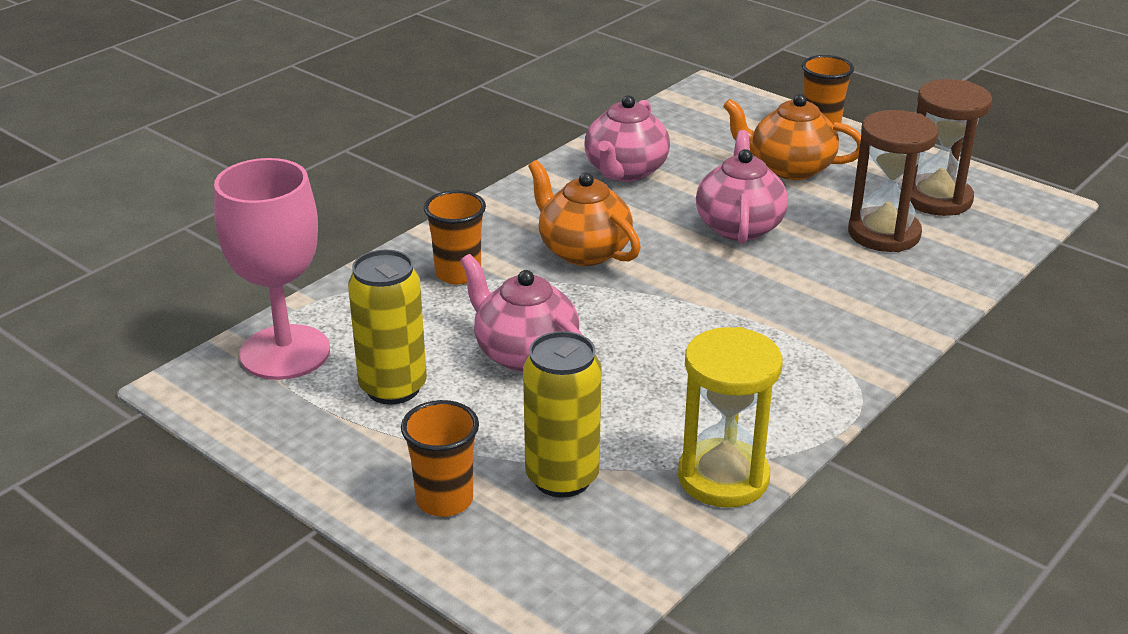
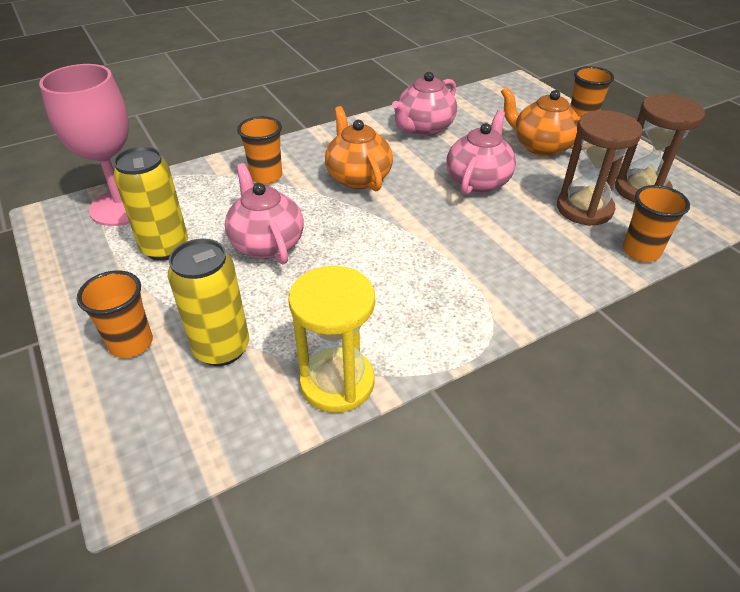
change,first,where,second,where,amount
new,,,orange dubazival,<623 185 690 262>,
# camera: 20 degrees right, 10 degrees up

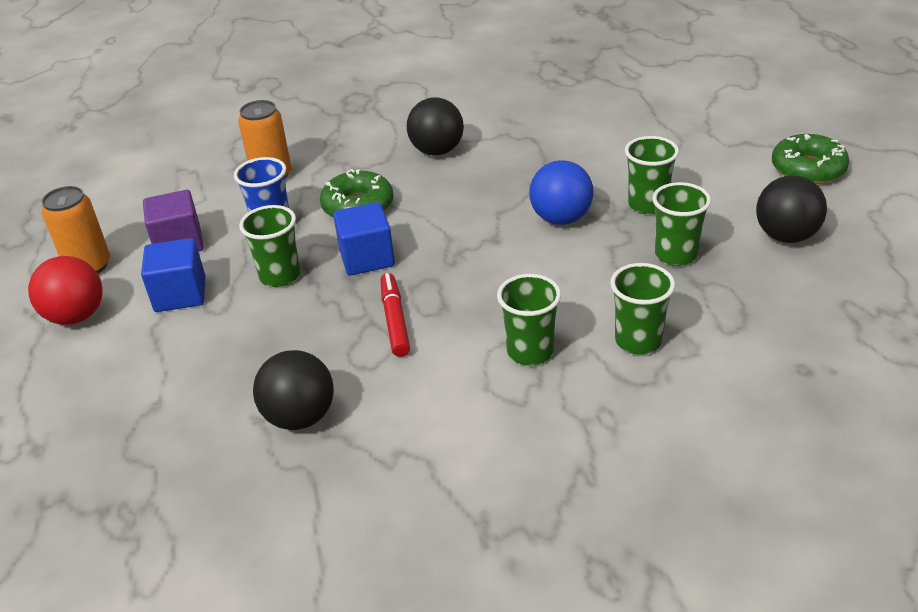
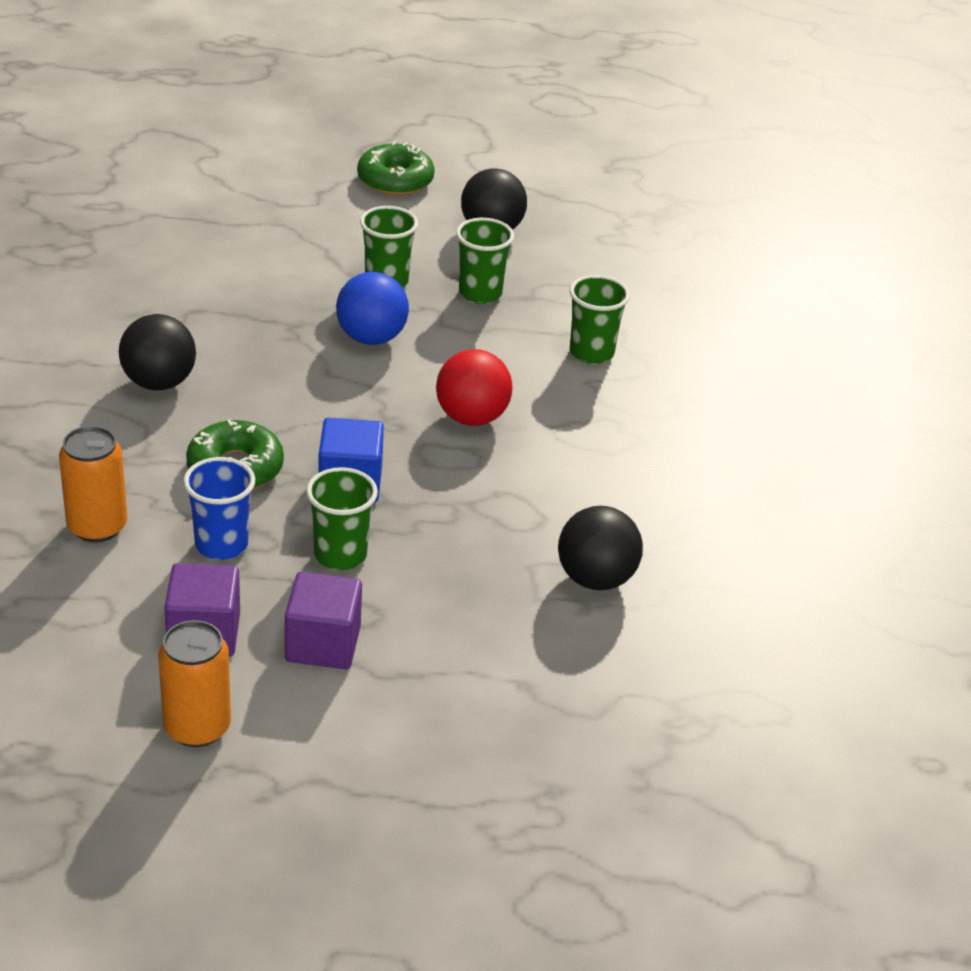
change,first,where,second,where,amount
repainted,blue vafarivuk,<141 238 205 312>,purple vafarivuk,<285 572 362 669>,
shifted,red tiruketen,<28 256 103 325>,,<436 349 513 426>,
gone,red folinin,<381 273 410 357>,,,
gone,green dubazival,<497 274 561 365>,,,
# camera: 80 degrees left, 0 degrees up

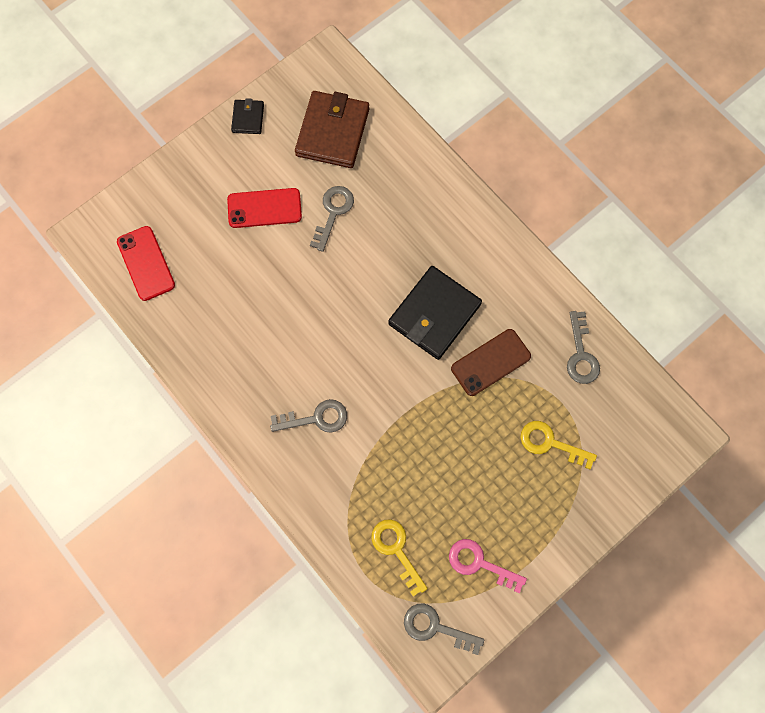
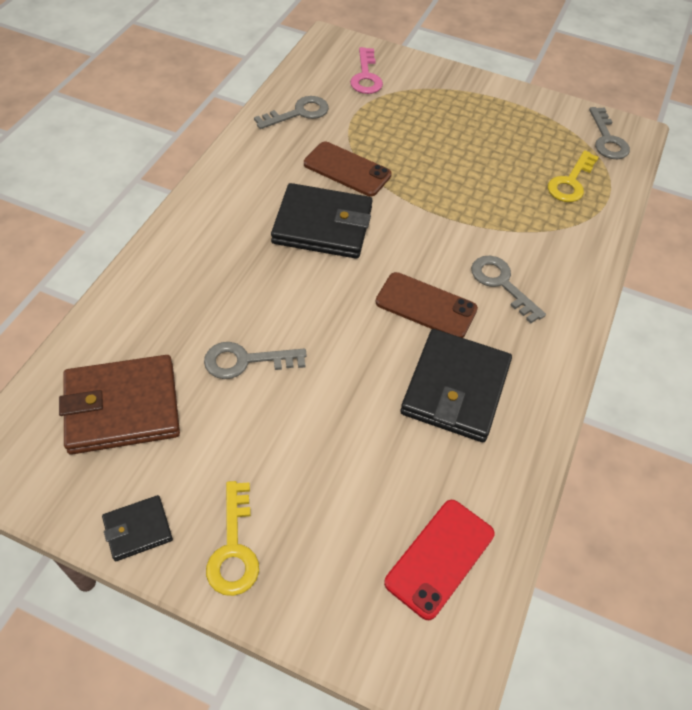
change,first,where,second,where,amount
gone,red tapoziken,<227 188 302 228>,,,
shifted,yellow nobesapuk,<520 421 597 469>,,<206 481 259 596>,
shifted,pink nobesapuk,<449 539 527 593>,,<350 47 383 94>,
new,,,brown tapoziken,<375 272 478 338>,
new,,,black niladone,<400 329 512 442>,
# camera: 120 degrees left, 20 degrees down

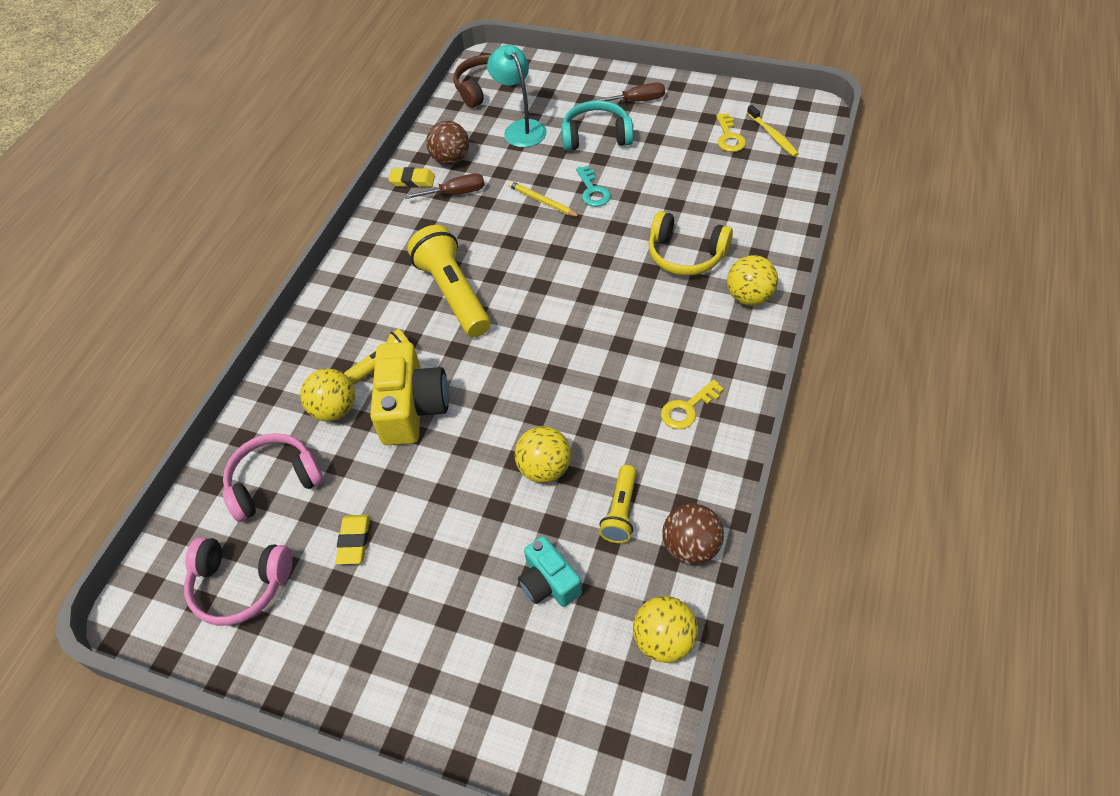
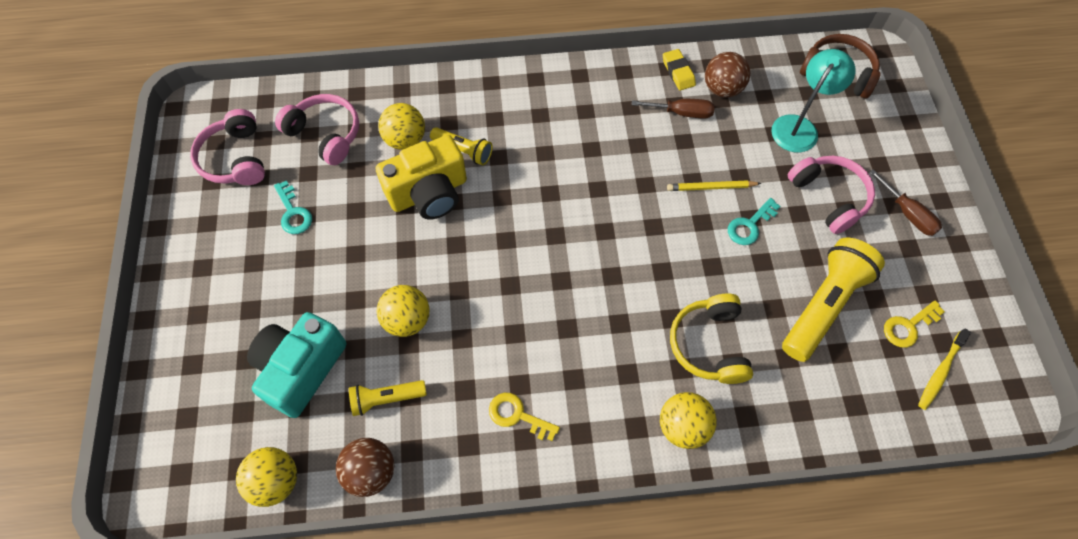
change,first,where,second,where,amount
repainted,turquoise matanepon,<561 100 633 151>,pink matanepon,<788 156 875 234>,
rotated,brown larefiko,<404 173 485 199>,,<632 99 715 119>,45 degrees counterclockwise
rotated,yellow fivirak,<508 181 580 217>,,<667 180 761 191>,105 degrees counterclockwise
shifted,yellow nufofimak,<407 225 491 337>,,<782 238 885 362>,
swapped,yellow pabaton,<335 515 370 564>,turquoise nobesapuk,<274 180 312 234>,
scaled,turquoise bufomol,<518 536 582 607>,,<247 312 346 418>,x1.66
# camera: 60 degrees right, 10 degrees up

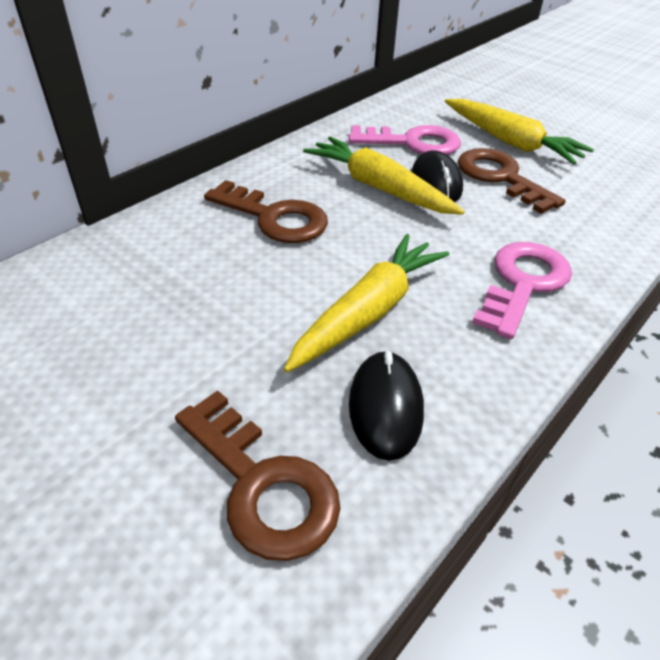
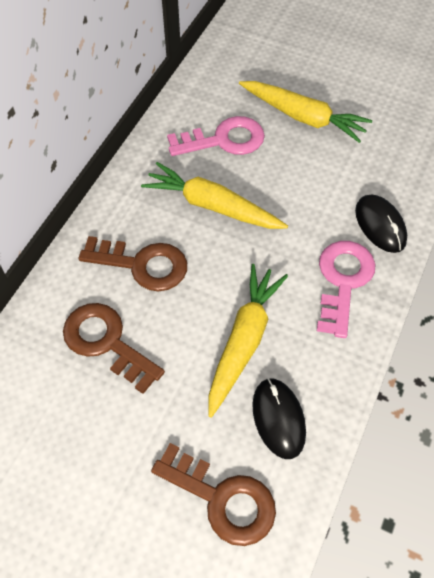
change,first,where,second,where,amount
shifted,brown nobesapuk,<458 148 566 214>,,<63 303 165 394>,
shifted,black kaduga,<412 150 463 202>,,<355 194 407 253>,
# camera: 15 degrees left, 15 degrees up

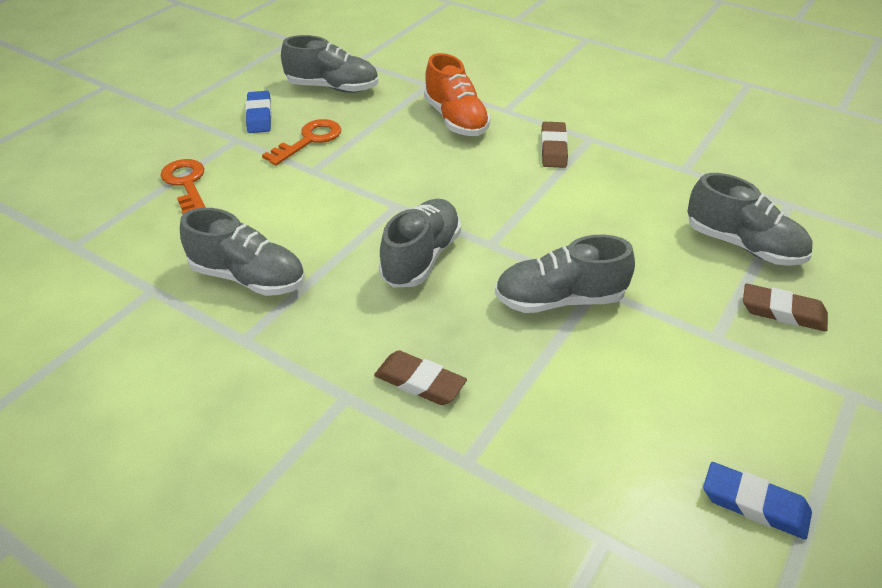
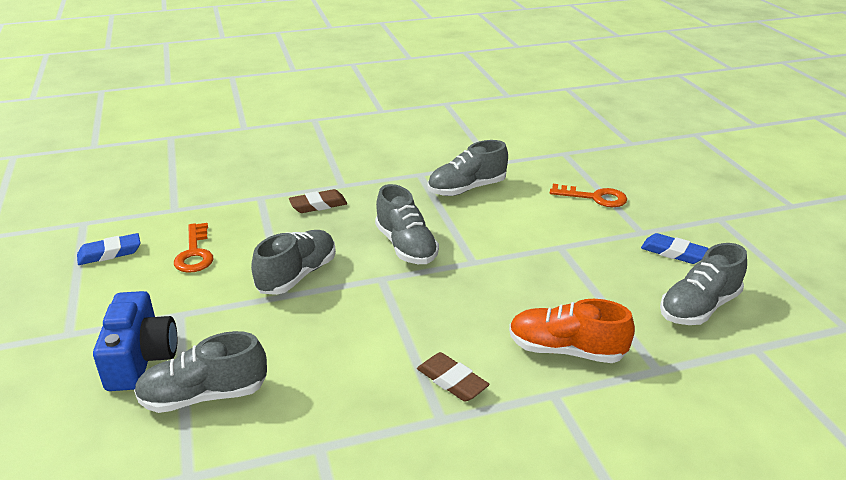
change,first,where,second,where,amount
shifted,orange nobesapuk,<262 119 341 166>,,<174 223 213 273>,
swapped,brown pabaton,<743 284 828 332>,blue bufomol,<93 291 177 391>,
# camera: 130 degrees right, 10 degrees down

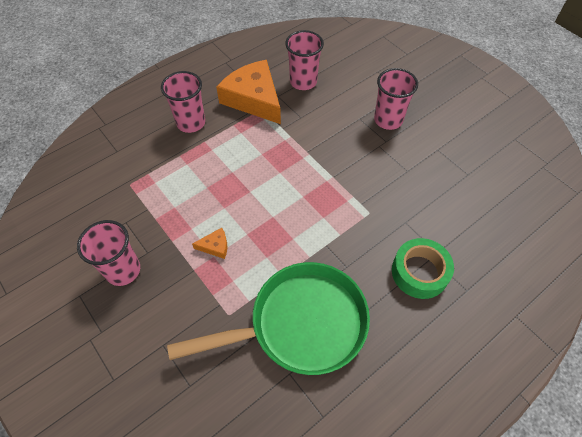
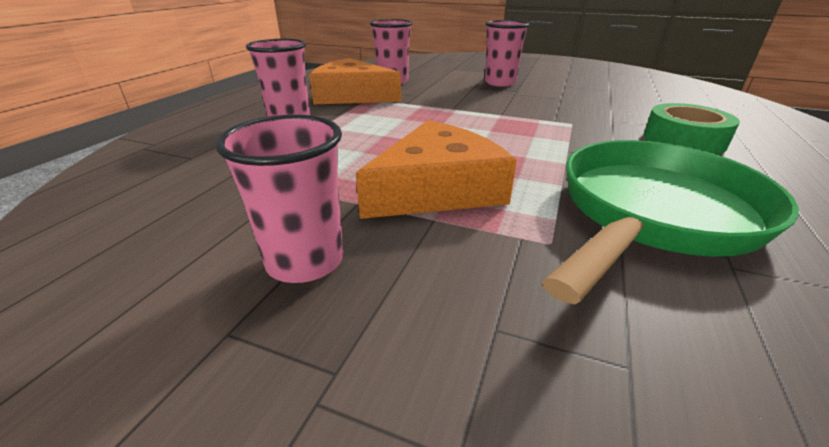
change,first,where,second,where,amount
scaled,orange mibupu,<192 228 227 259>,,<356 120 517 219>,x2.46
# camera: 30 degrees left, 25 degrees down

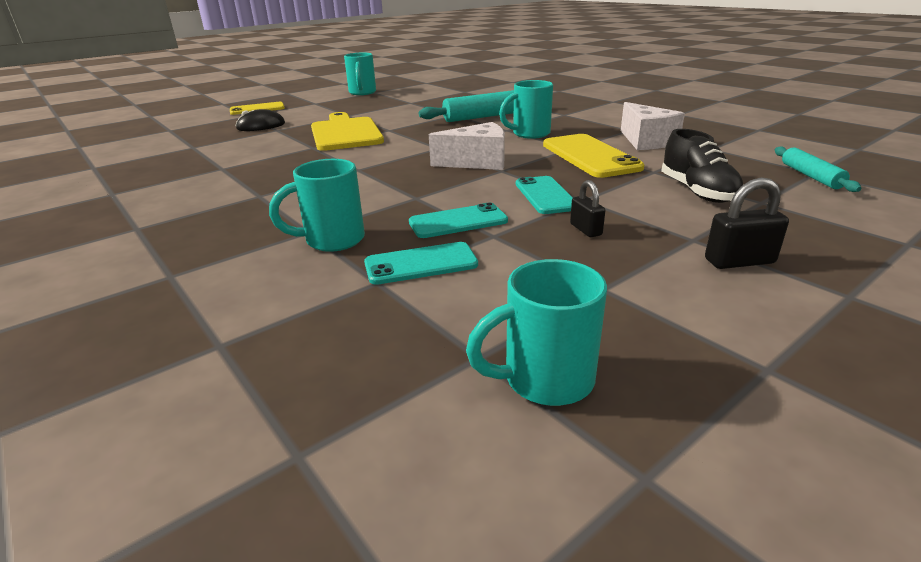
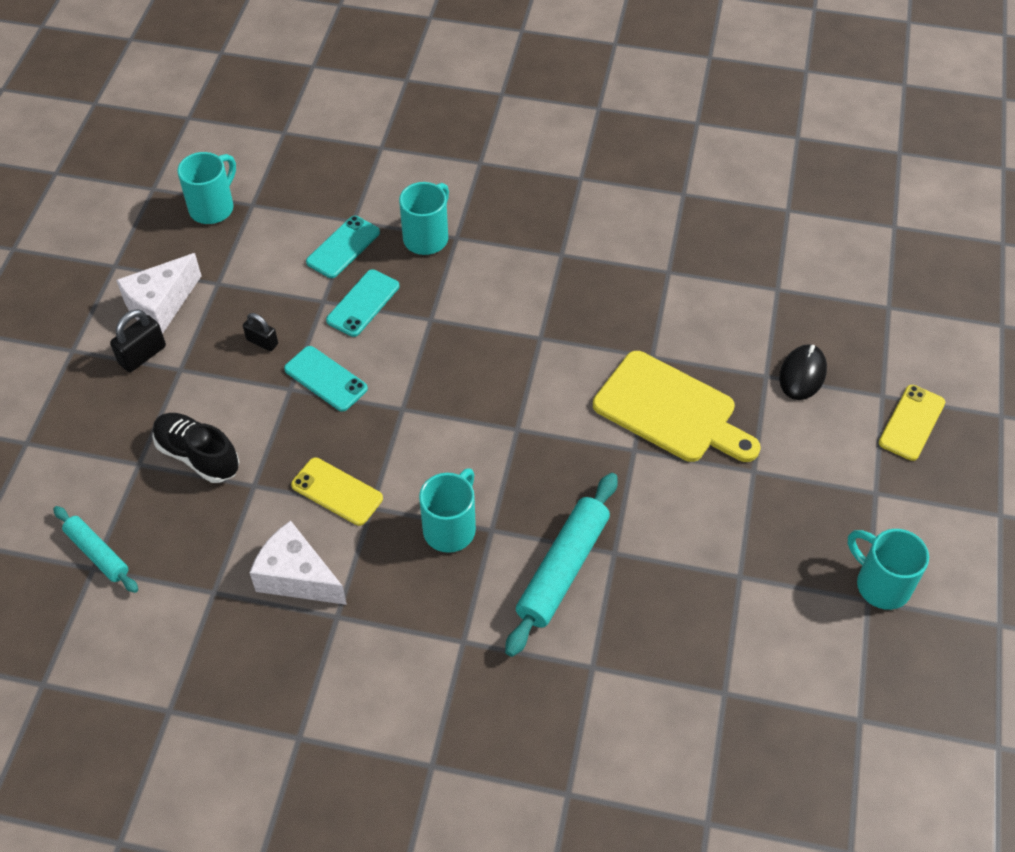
change,first,where,second,where,amount
shifted,white mibupu,<429 122 505 170>,,<116 253 201 334>,
scaled,yellow tapoziken,<543 134 644 178>,,<291 458 383 526>,x0.64
# camera: 140 degrees right, 25 degrees up

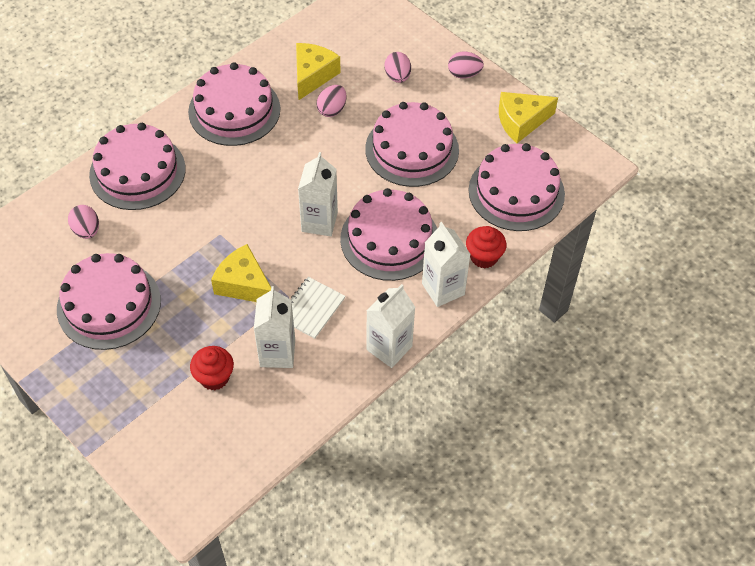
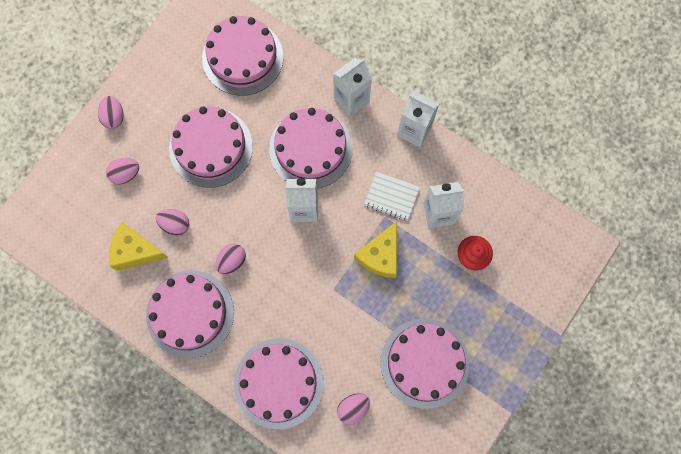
change,first,where,second,where,amount
gone,yellow mibupu,<499 92 558 143>,,,
gone,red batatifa,<466 226 507 268>,,,
new,,,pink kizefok,<216 244 246 274>,
# camera: 100 degrees left, 20 degrees up

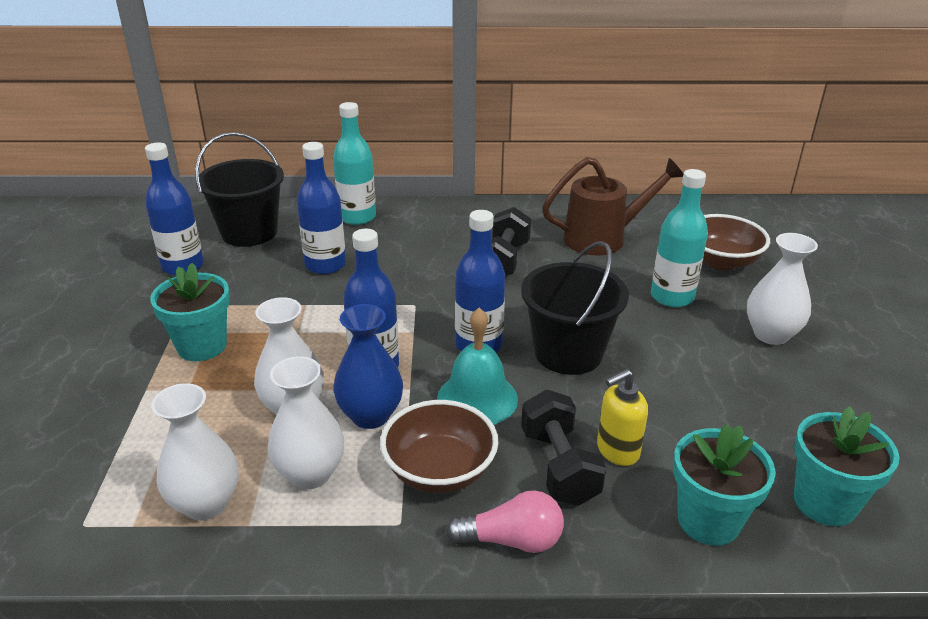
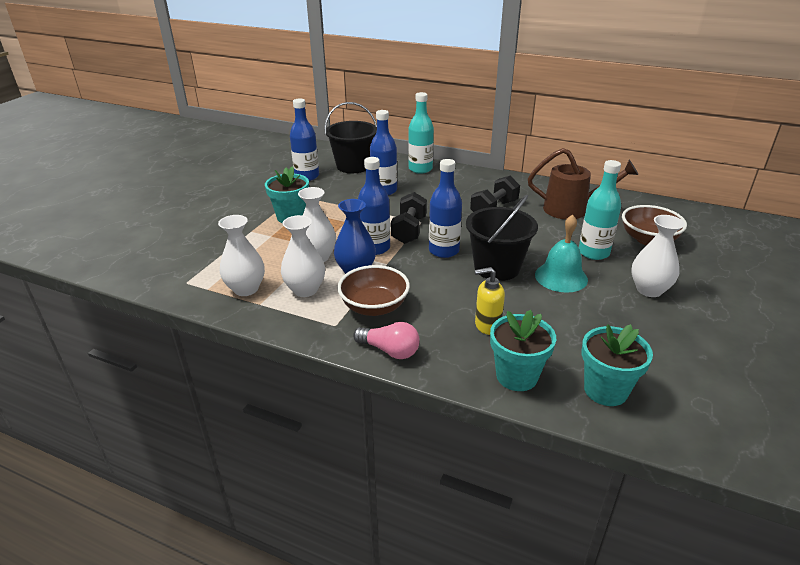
change,first,where,second,where,amount
shifted,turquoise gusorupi,<437 308 518 425>,,<535 214 588 293>,
shifted,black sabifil,<521 390 606 506>,,<391 192 427 244>,
# camera: 25 degrees right, 0 degrees up

